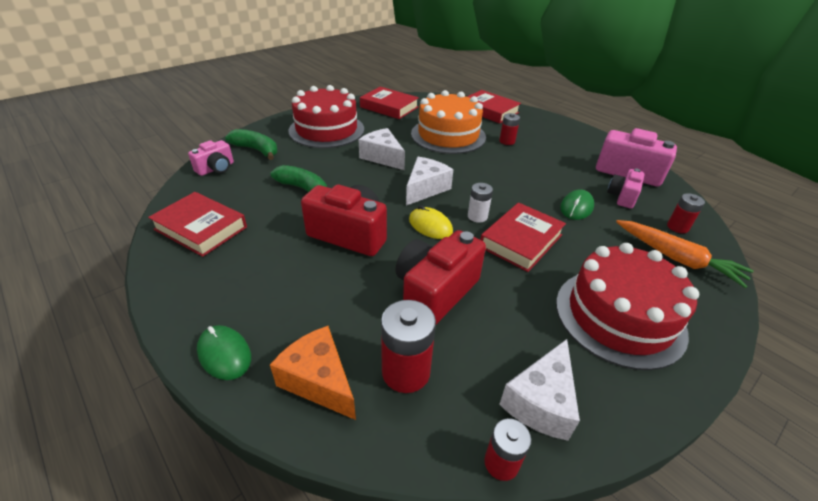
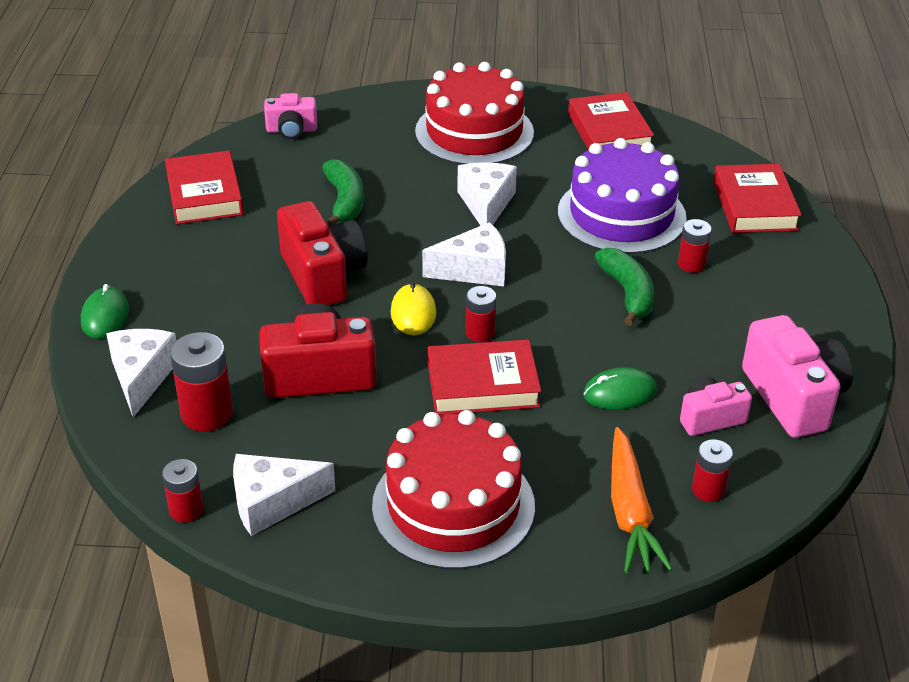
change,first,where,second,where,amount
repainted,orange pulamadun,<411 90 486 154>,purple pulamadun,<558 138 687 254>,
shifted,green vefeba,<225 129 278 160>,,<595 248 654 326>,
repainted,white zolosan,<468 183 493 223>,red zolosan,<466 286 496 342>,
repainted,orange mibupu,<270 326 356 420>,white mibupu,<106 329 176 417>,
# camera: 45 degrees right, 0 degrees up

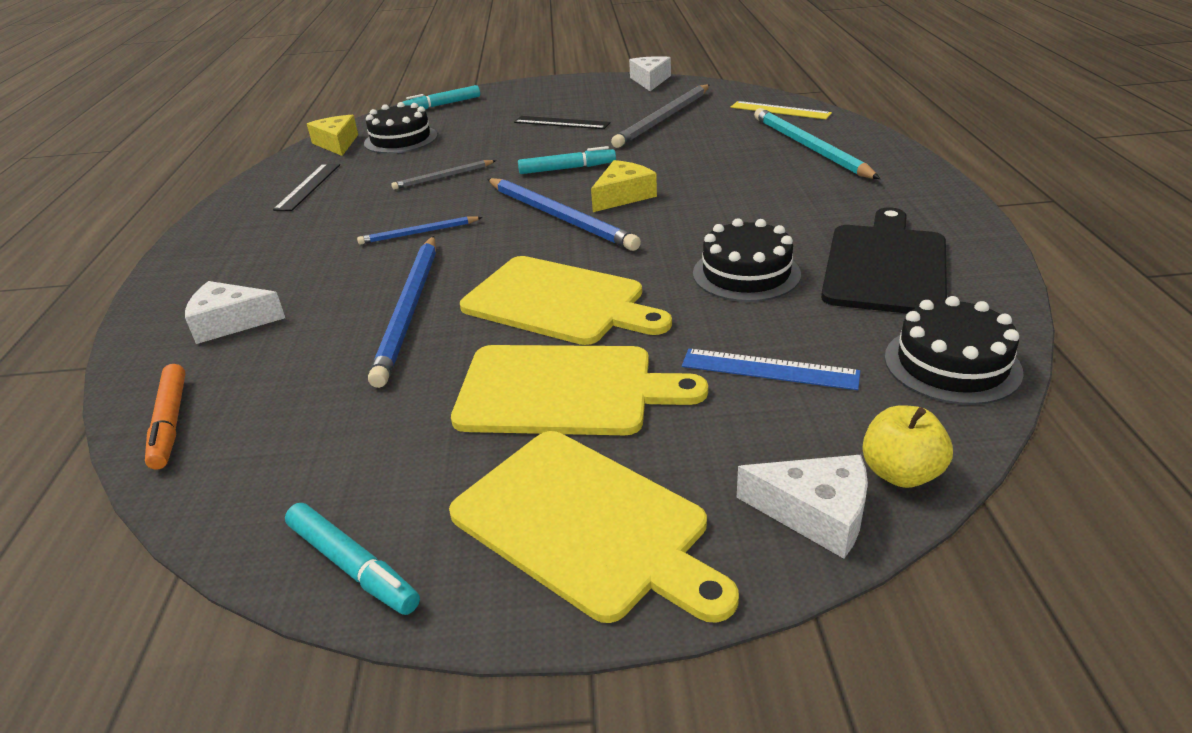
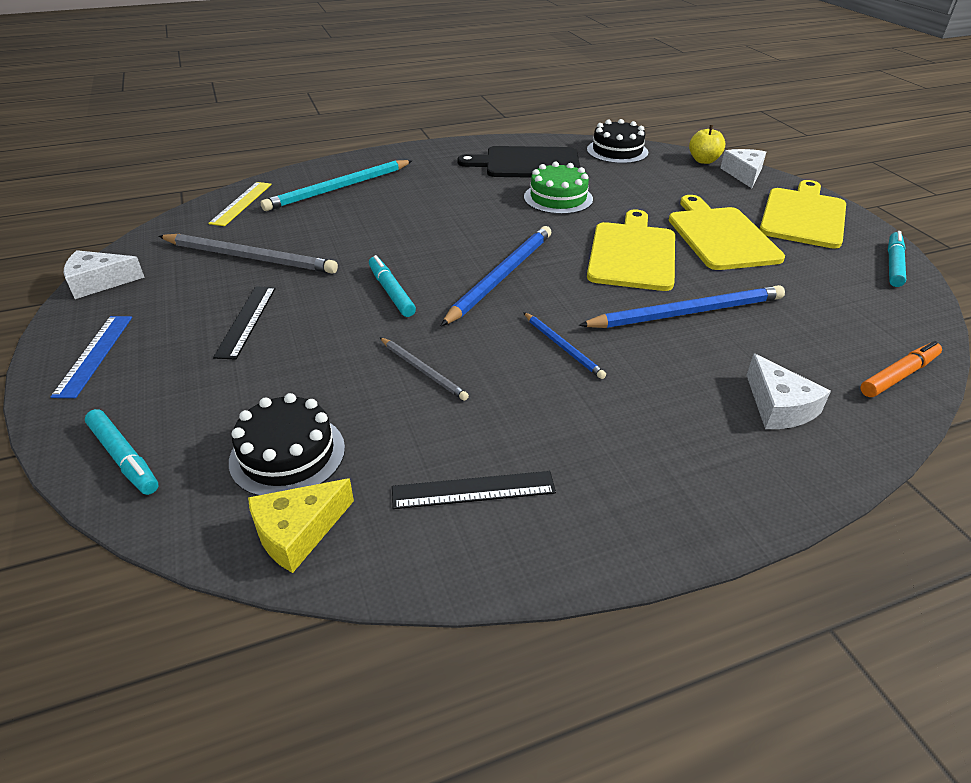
change,first,where,second,where,amount
gone,yellow mibupu,<591 160 657 212>,,,
repainted,black pulamadun,<693 218 801 302>,green pulamadun,<524 162 593 214>,
shifted,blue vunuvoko,<682 349 860 390>,,<51 316 132 398>,
# camera: 110 degrees left, 5 degrees up

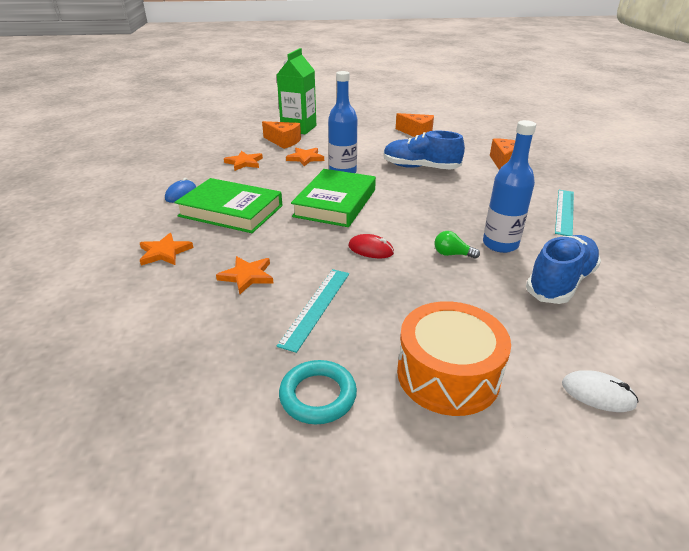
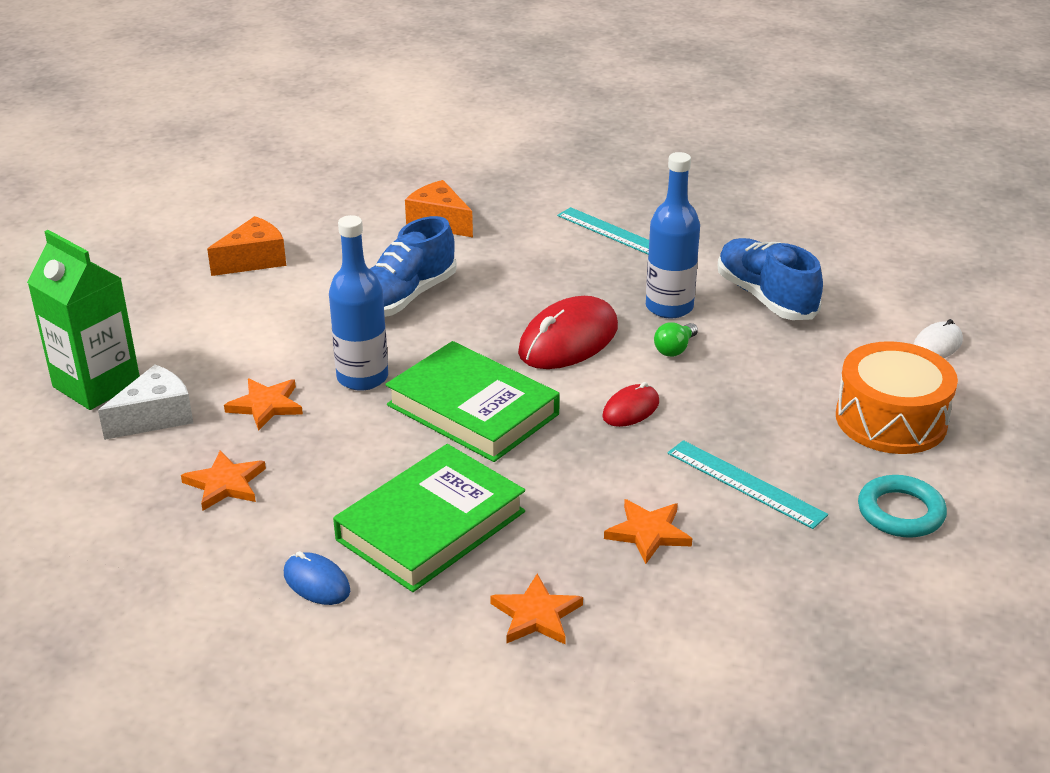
change,first,where,second,where,amount
repainted,orange mibupu,<262 121 301 149>,white mibupu,<98 365 193 440>,
new,,,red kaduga,<518 296 618 369>,
# camera: 70 degrees left, 0 degrees up

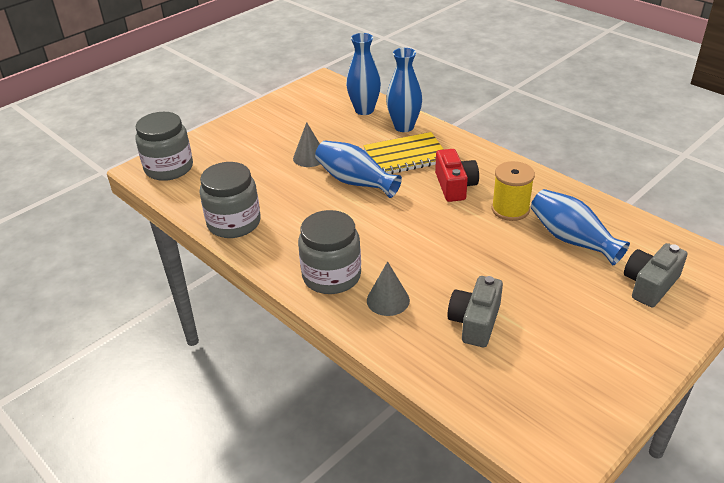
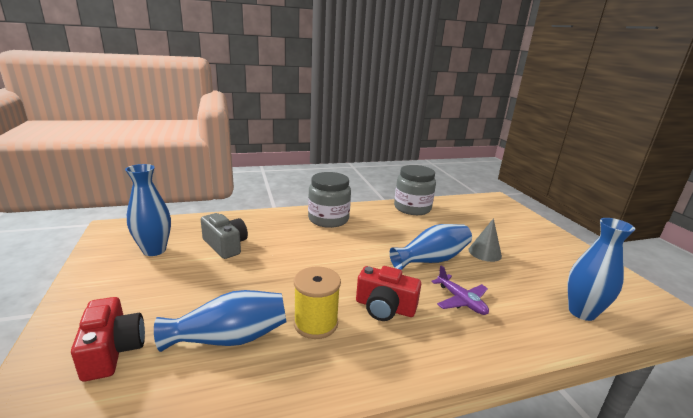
change,first,where,second,where,amount
shifted,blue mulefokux,<386 48 422 132>,,<125 164 171 256>,
gone,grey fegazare,<136 112 193 181>,,,
swapped,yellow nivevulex,<363 132 444 174>,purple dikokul,<431 265 489 315>,
repainted,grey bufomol,<624 243 687 307>,red bufomol,<71 297 145 381>,
gone,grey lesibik,<367 261 410 316>,,,
# camera: 115 degrees right, 15 degrees down

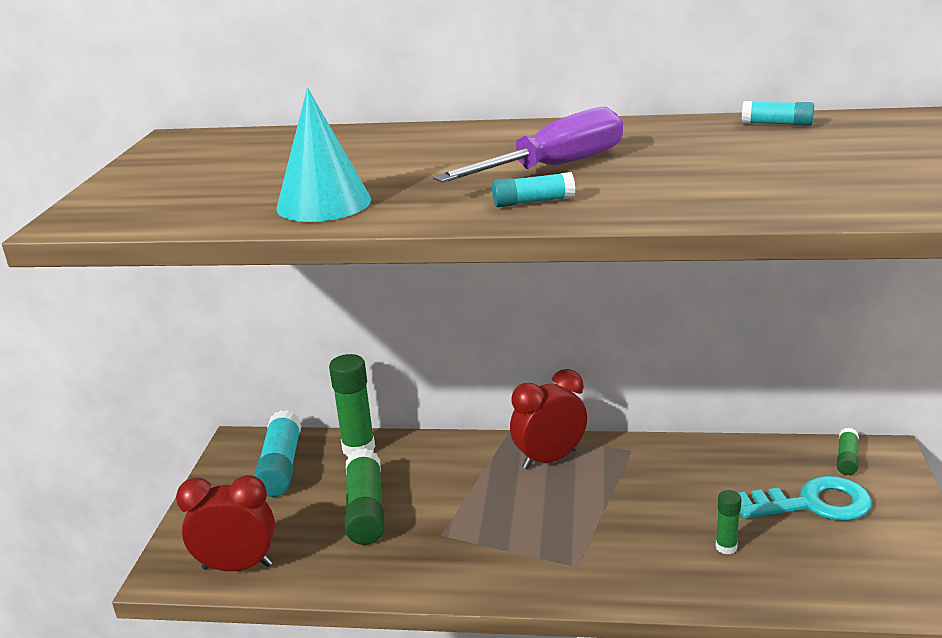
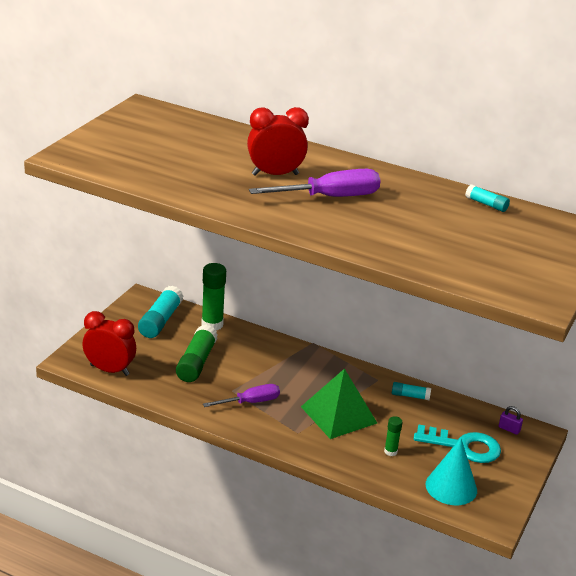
change,first,where,second,where,amount
shifted,turquoise lesibik,<277 88 371 222>,,<426 438 477 505>,
shifted,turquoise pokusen,<492 172 575 207>,,<392 382 431 400>,
shifted,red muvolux,<510 369 587 469>,,<247 107 309 176>,
swapped,green pokusen,<837 428 859 475>,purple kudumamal,<499 406 523 435>,
new,,,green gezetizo,<301 369 377 439>,
new,,,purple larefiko,<203 384 280 407>,
# camera: 15 degrees right, 5 degrees up

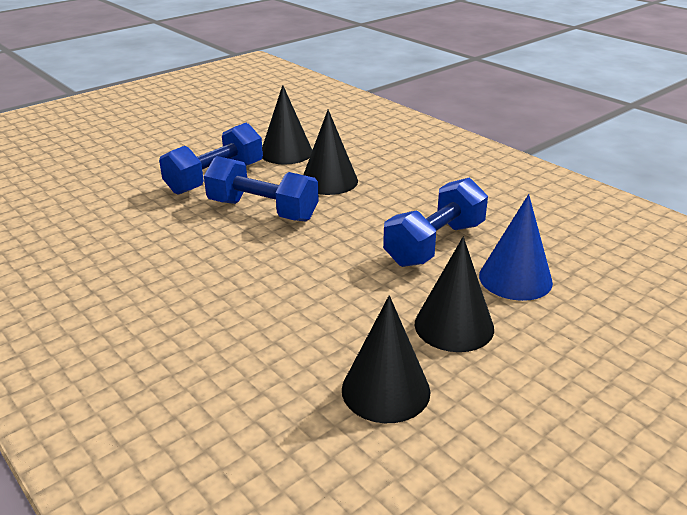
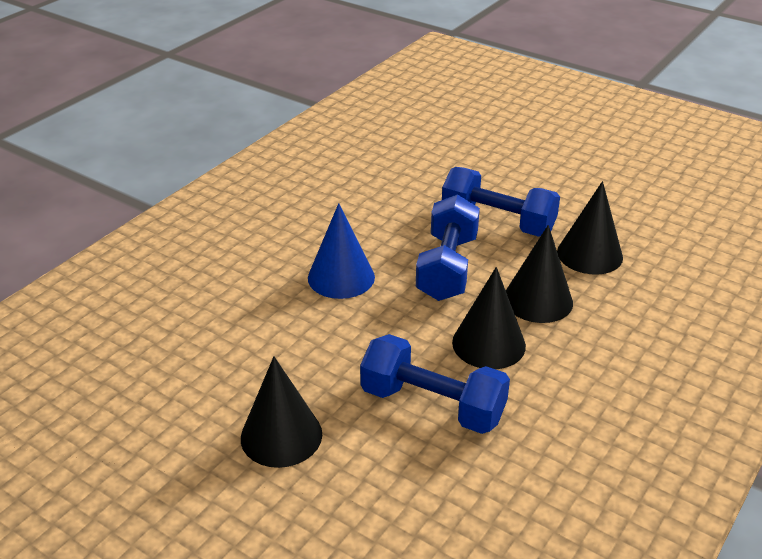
change,first,where,second,where,amount
shifted,blue lesibik,<479 194 553 301>,,<308 203 375 299>,
shifted,black lesibik,<342 295 431 423>,,<452 267 526 369>,
# camera: 75 degrees right, 5 degrees up

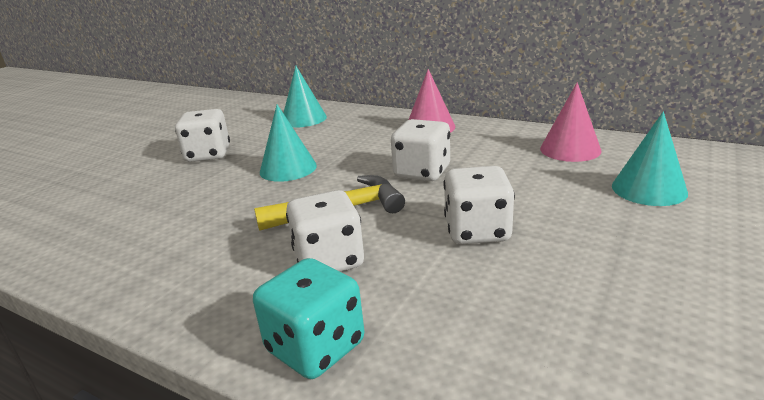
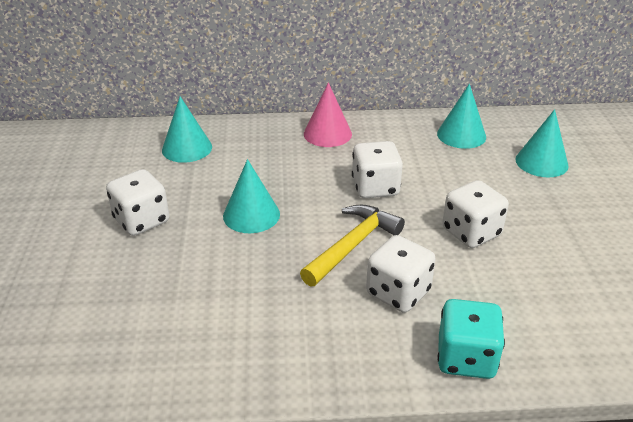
change,first,where,second,where,amount
repainted,pink lesibik,<540 82 602 162>,turquoise lesibik,<437 84 486 149>,
# camera: 35 degrees left, 10 degrees up

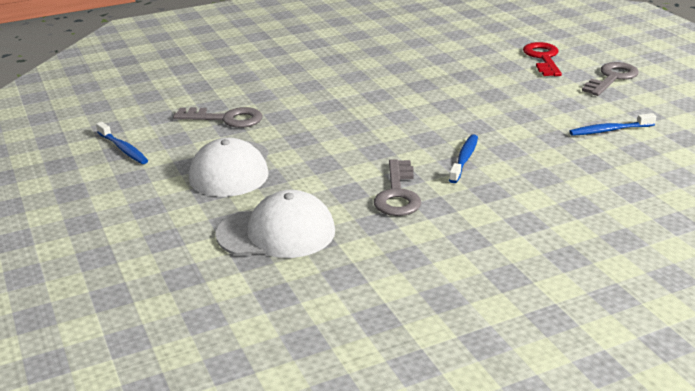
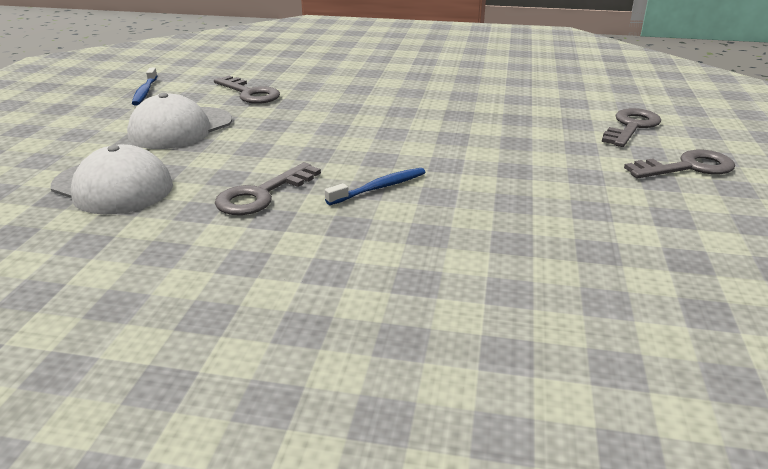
change,first,where,second,where,amount
repainted,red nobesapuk,<523 42 562 76>,grey nobesapuk,<602 108 661 147>,
gone,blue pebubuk,<569 113 656 136>,,,
# camera: 35 degrees right, 0 degrees up

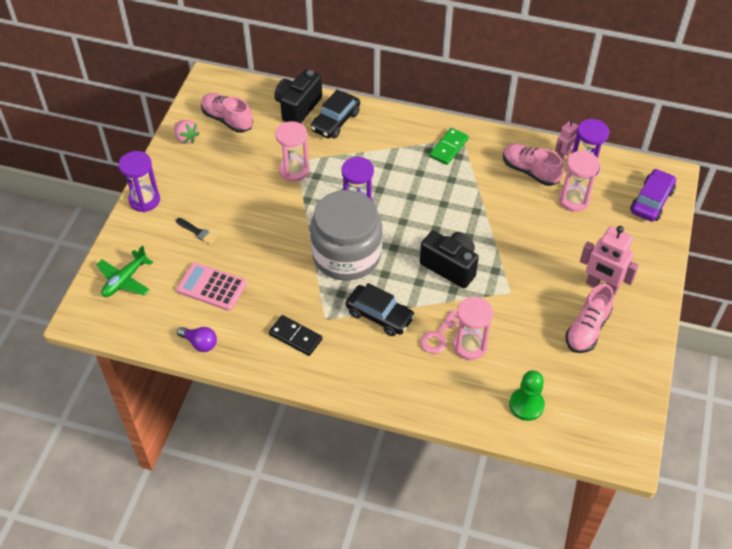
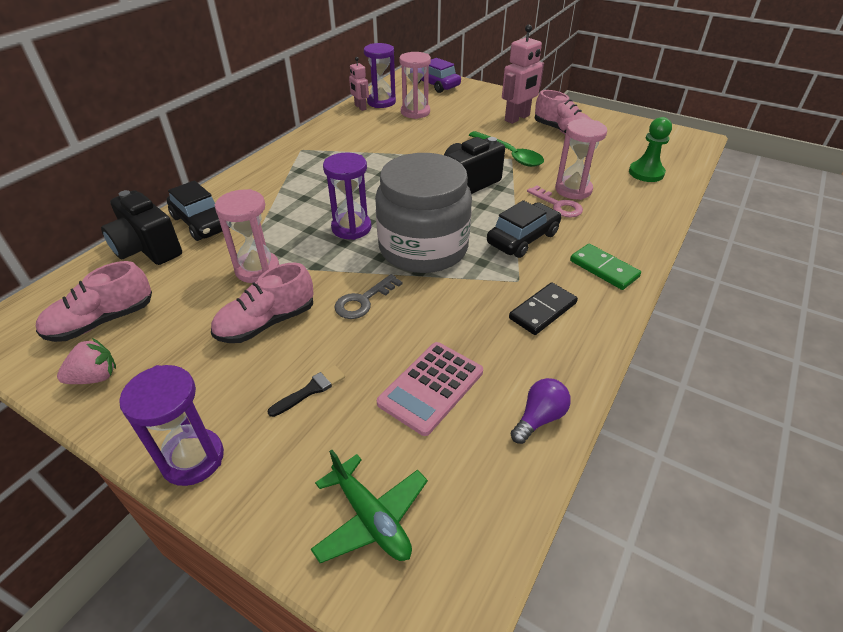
change,first,where,second,where,amount
shifted,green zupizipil,<429 128 469 165>,,<570 244 641 290>,
shifted,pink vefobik,<503 144 564 186>,,<211 263 314 343>,
new,,,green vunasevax,<469 131 544 167>,
new,,,grey nobesapuk,<334 274 403 319>,
# camera: 75 degrees left, 10 degrees down

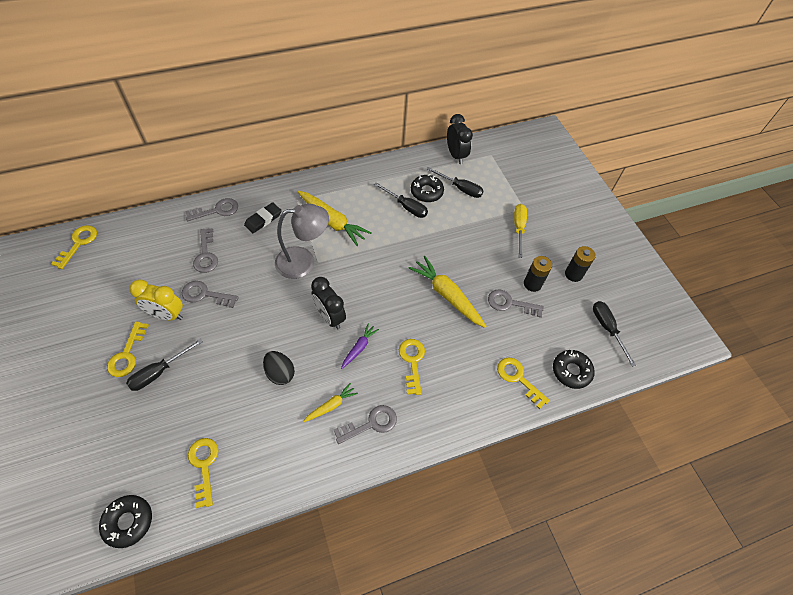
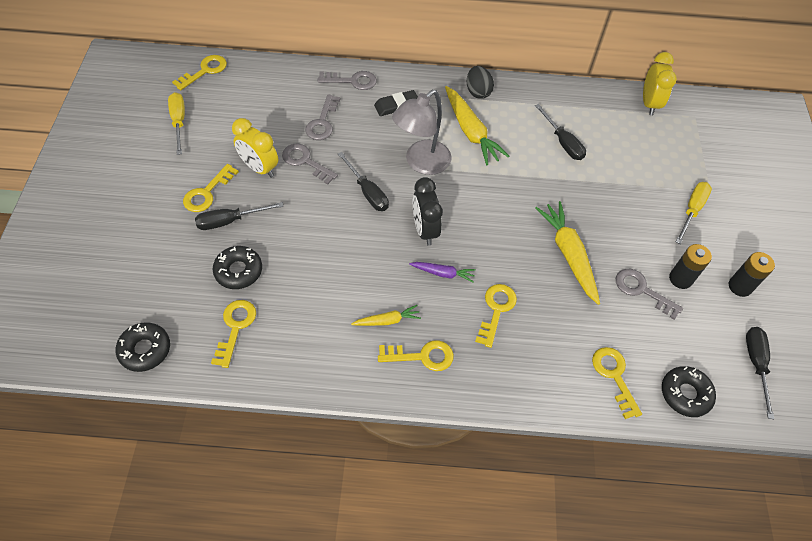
change,first,where,second,where,amount
repainted,black muvolux,<447 114 473 164>,yellow muvolux,<643 52 677 115>,
shifted,black larefiko,<426 167 484 198>,,<338 152 389 211>,
shifted,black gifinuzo,<411 174 444 202>,,<213 246 262 289>,
rotated,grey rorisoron,<275 204 329 279>,,<392 90 452 175>,120 degrees clockwise
rotated,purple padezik,<341 323 379 369>,,<409 262 476 282>,45 degrees clockwise
shifted,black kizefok,<263 351 295 385>,,<467 66 494 99>,
repainted,grey nobesapuk,<334 405 397 444>,yellow nobesapuk,<378 340 454 371>,
new,,,yellow larefiko,<168 92 185 155>,
# camera: 25 degrees right, 0 degrees up

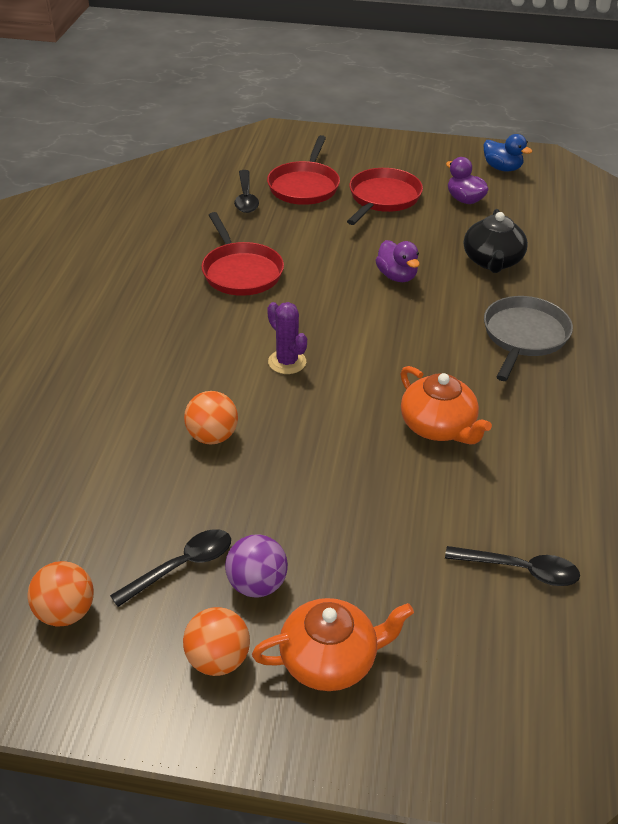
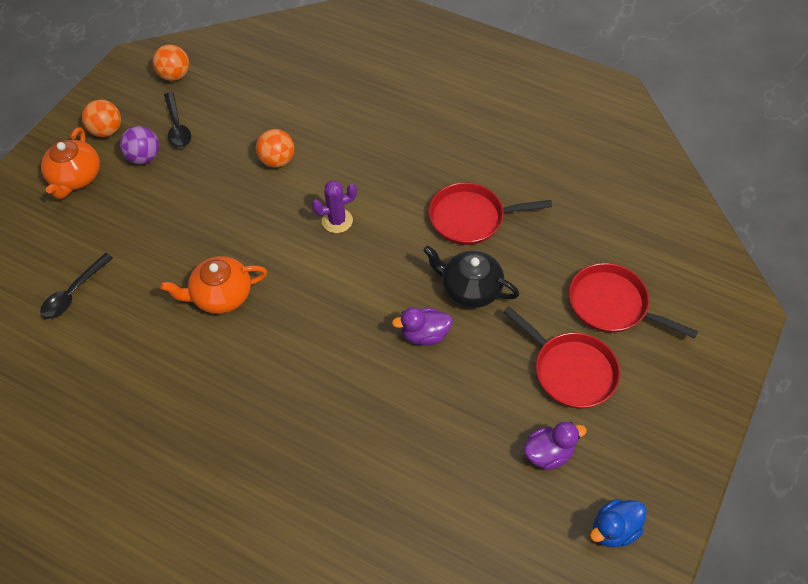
change,first,where,second,where,amount
gone,black vunasevax,<234 170 259 213>,,,
shifted,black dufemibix,<464 209 528 273>,,<423 246 519 308>,
gone,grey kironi,<484 296 573 381>,,,
# camera: 110 degrees right, 15 degrees up

